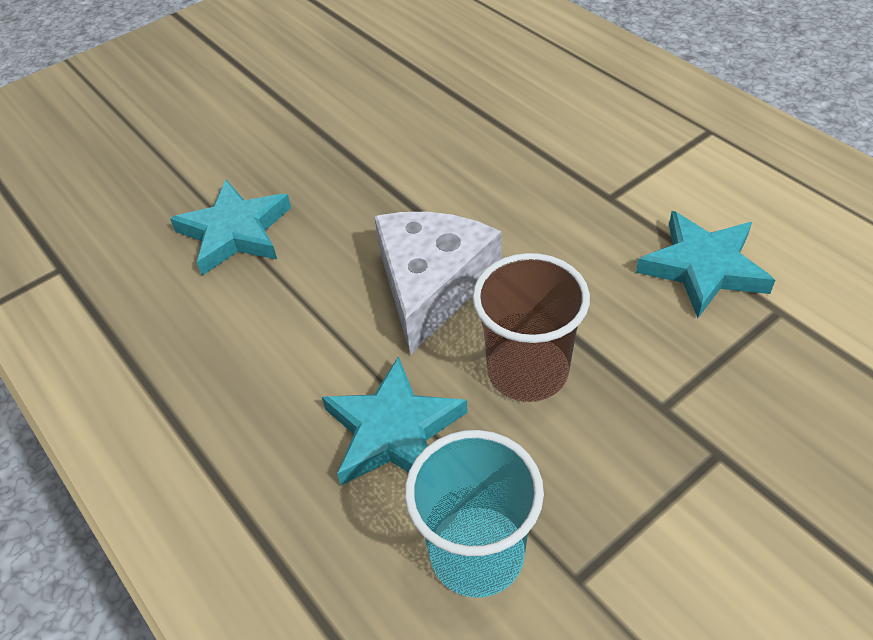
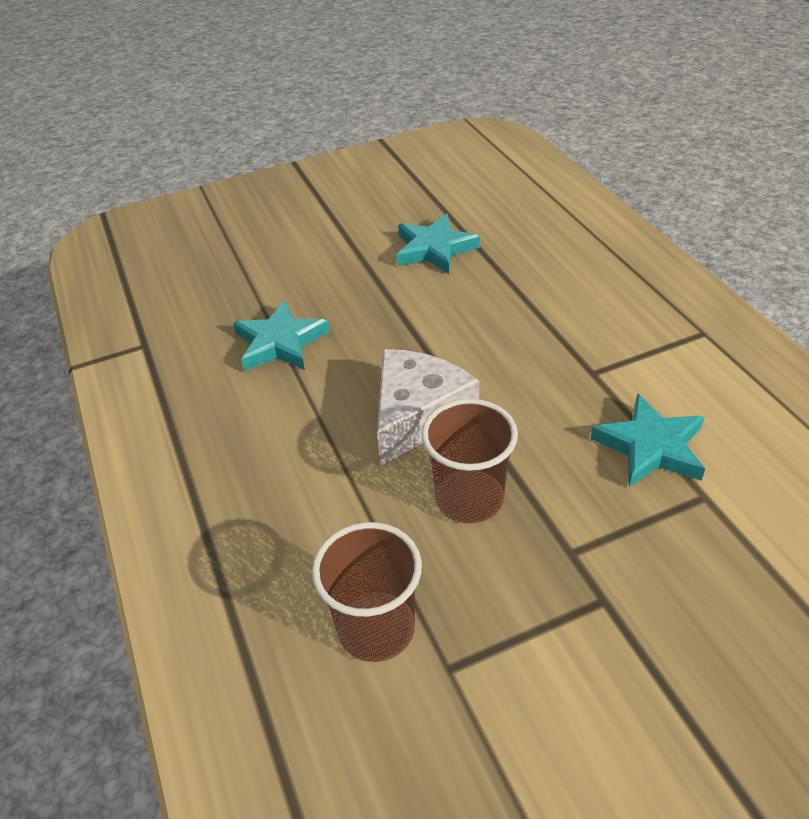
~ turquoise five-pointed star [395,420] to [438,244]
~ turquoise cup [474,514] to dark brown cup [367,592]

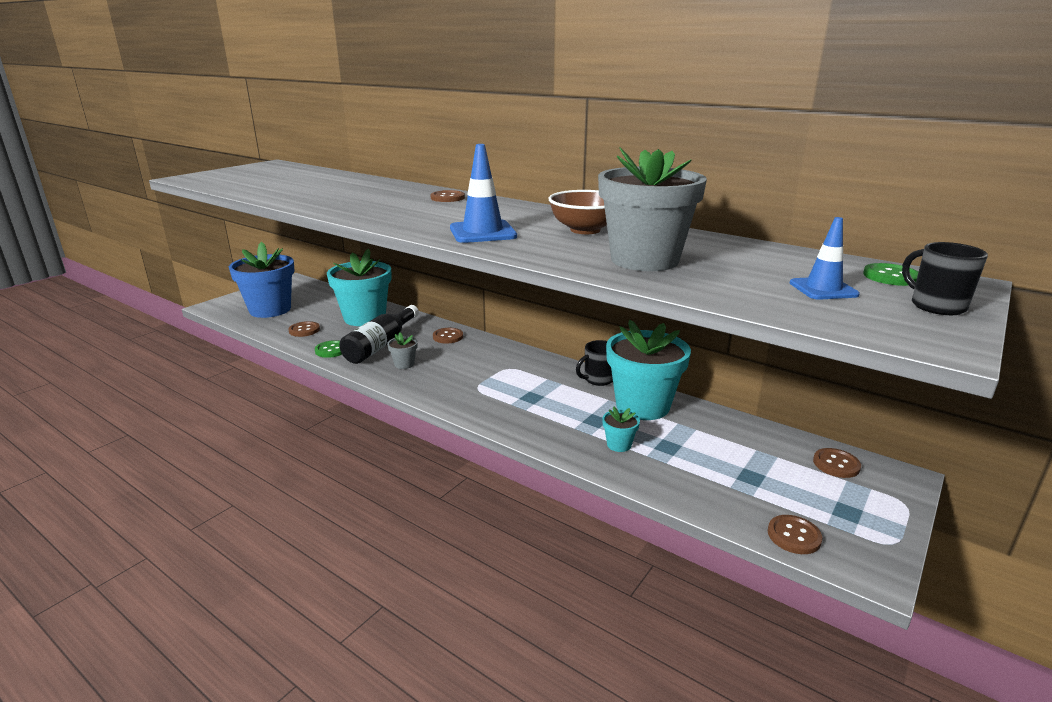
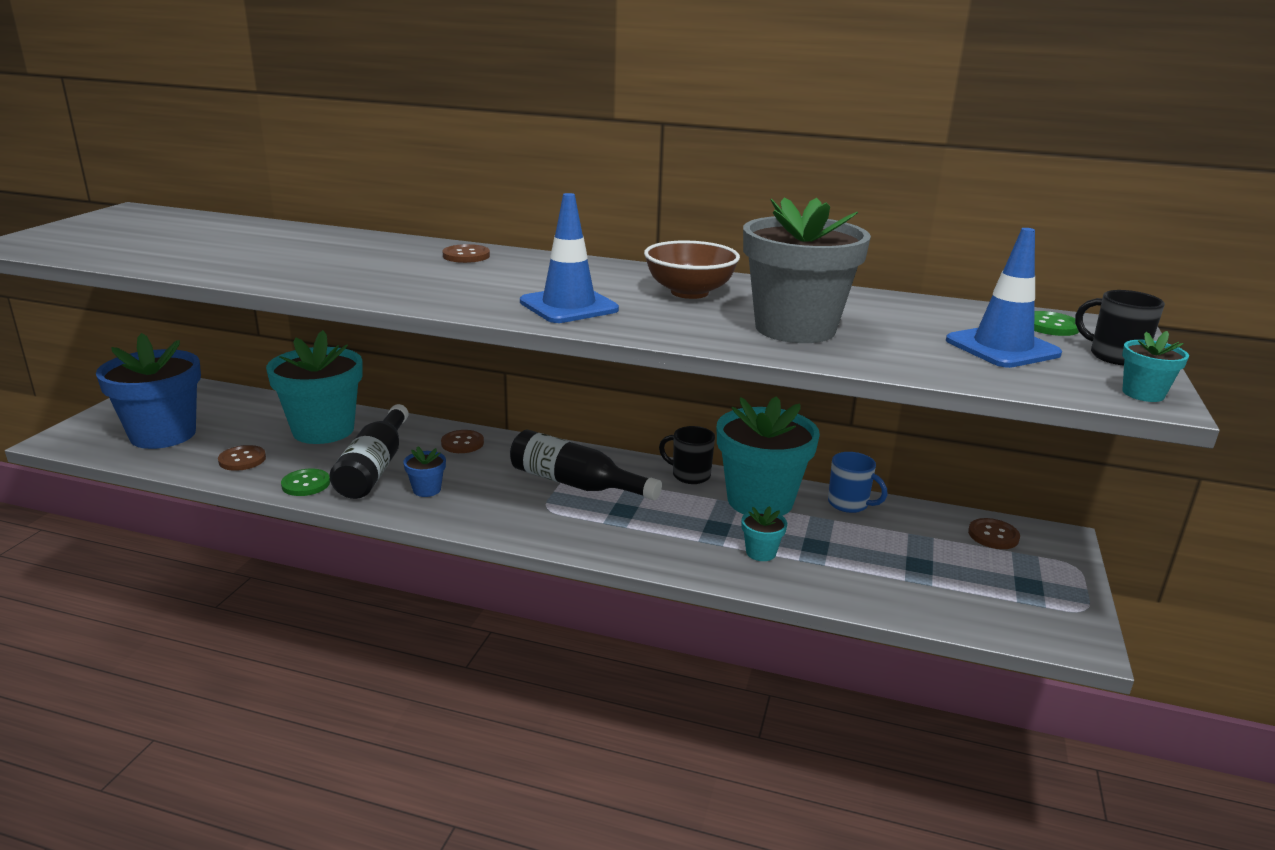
~ ash-grey plant pot [402,351] to blue plant pot [424,471]
~ ebony mug [594,363] = [687,455] 75 degrees clockwise
- dark brown sewing button [795,534]
~ blue road cone [825,258] = [1004,298] x1.51
+ ebony drink bottle [586,464]
+ blue mug [858,482]
+ turquoise plant pot [1155,366]

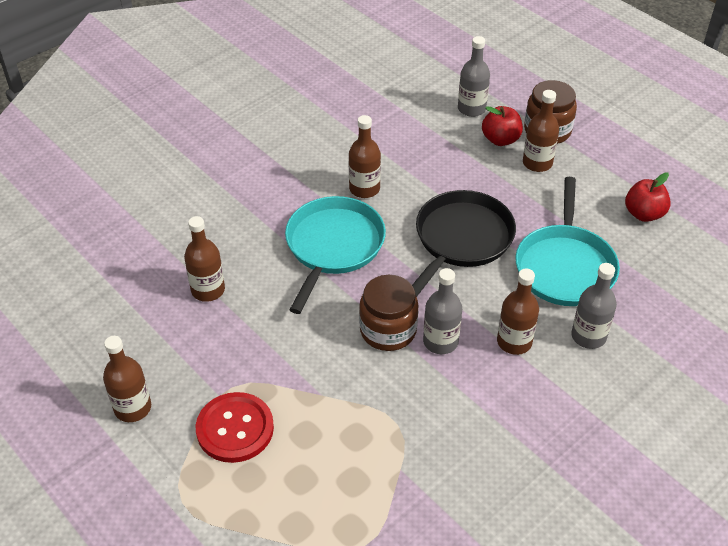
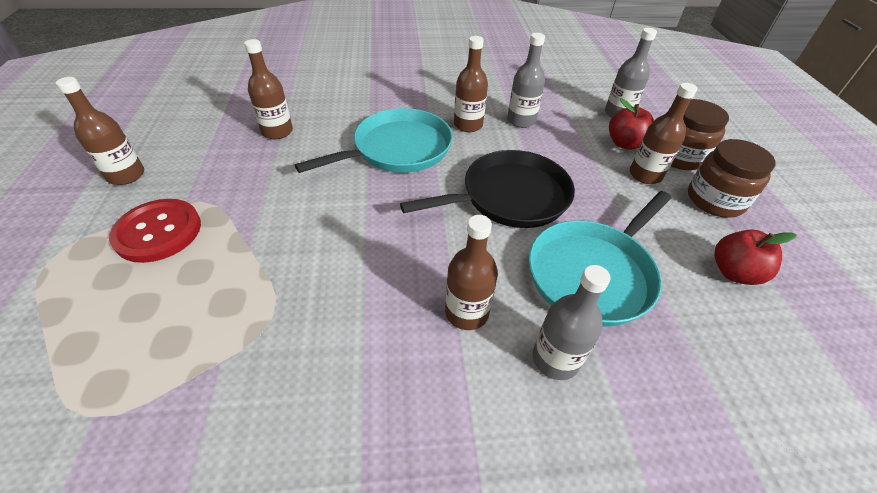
~ dark brown preserve jar [388,313] to [732,178]
~ ash-grey drink bottle [442,311] to [526,80]

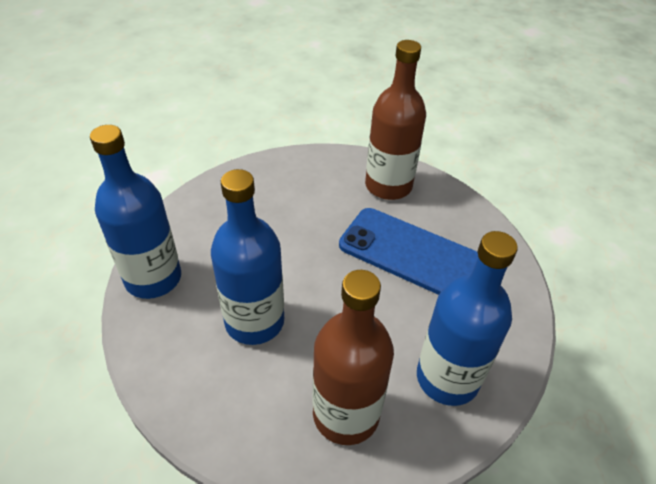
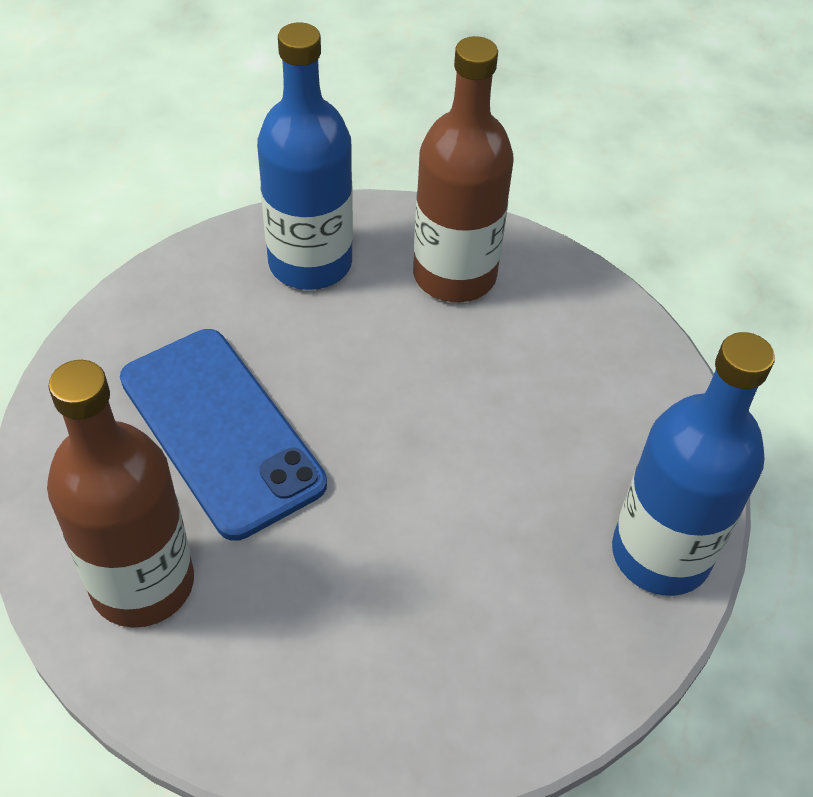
- blue drink bottle [247,257]

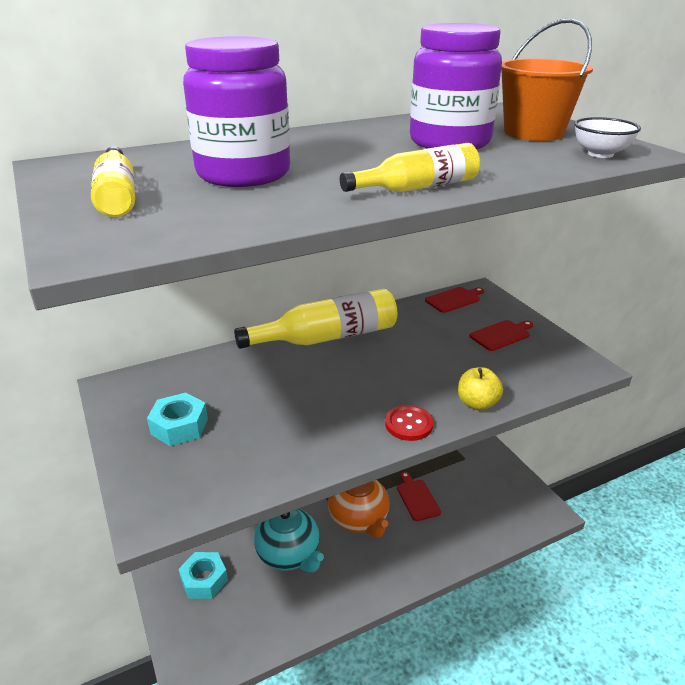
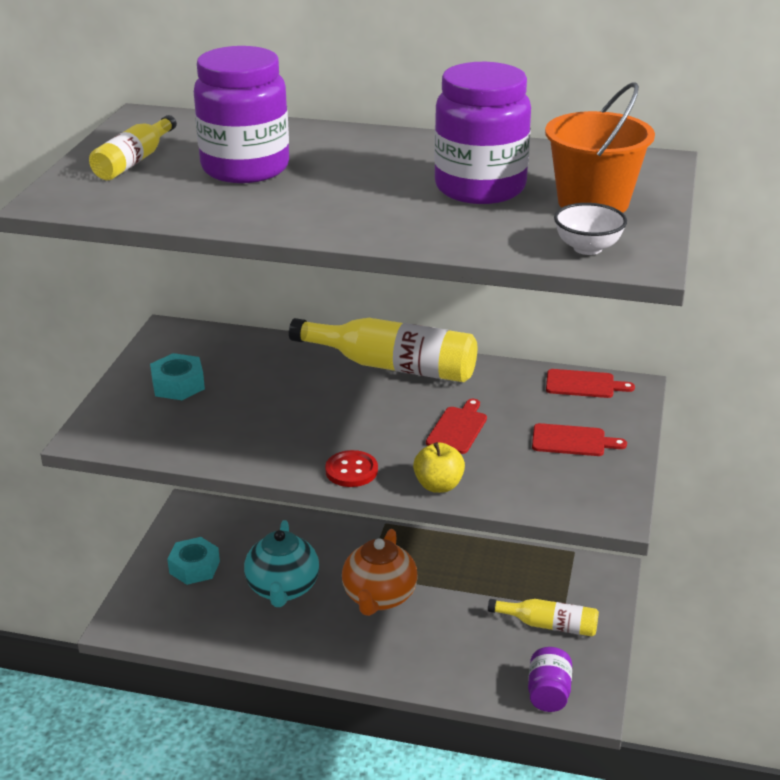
~ bright yellow drink bottle [410,167] to [543,618]
~ red bread board [419,496] to [456,426]
+ violet preserve jar [550,679]

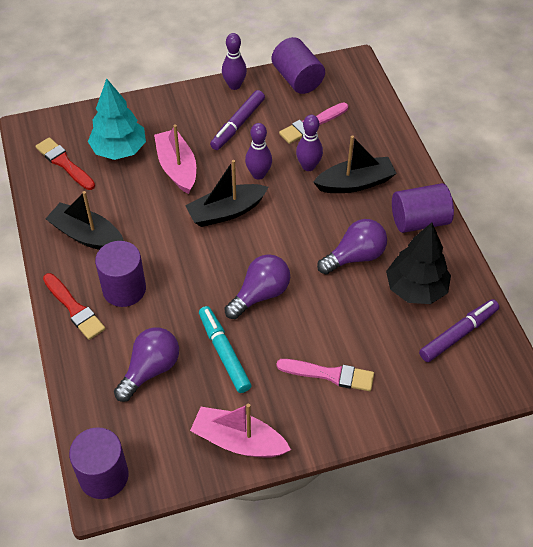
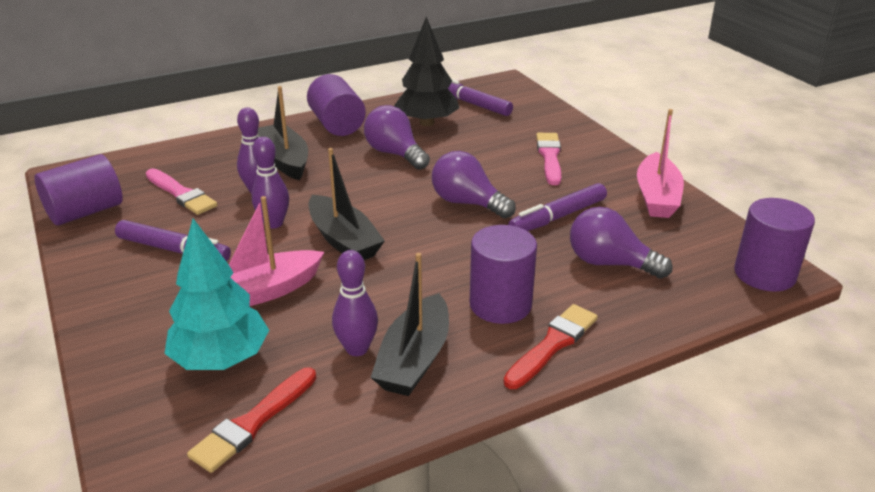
~ turquoise felt pen [225,349] to violet felt pen [557,207]
~ violet bowling pin [234,61] to [355,303]

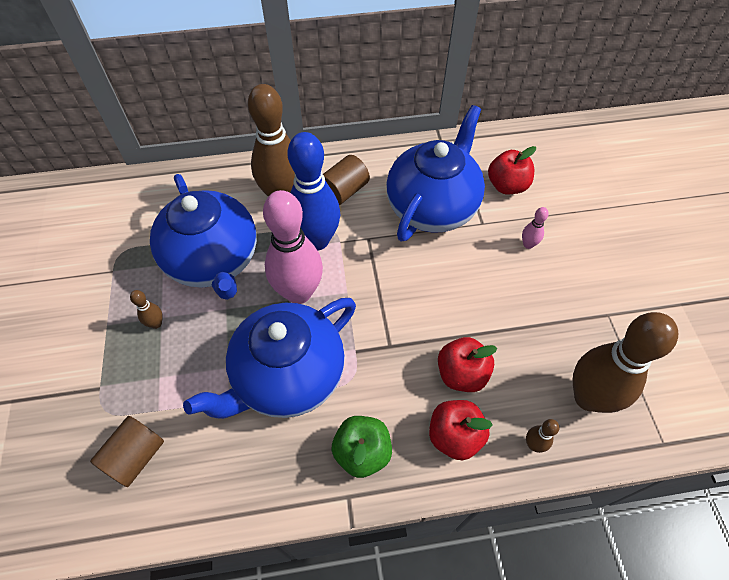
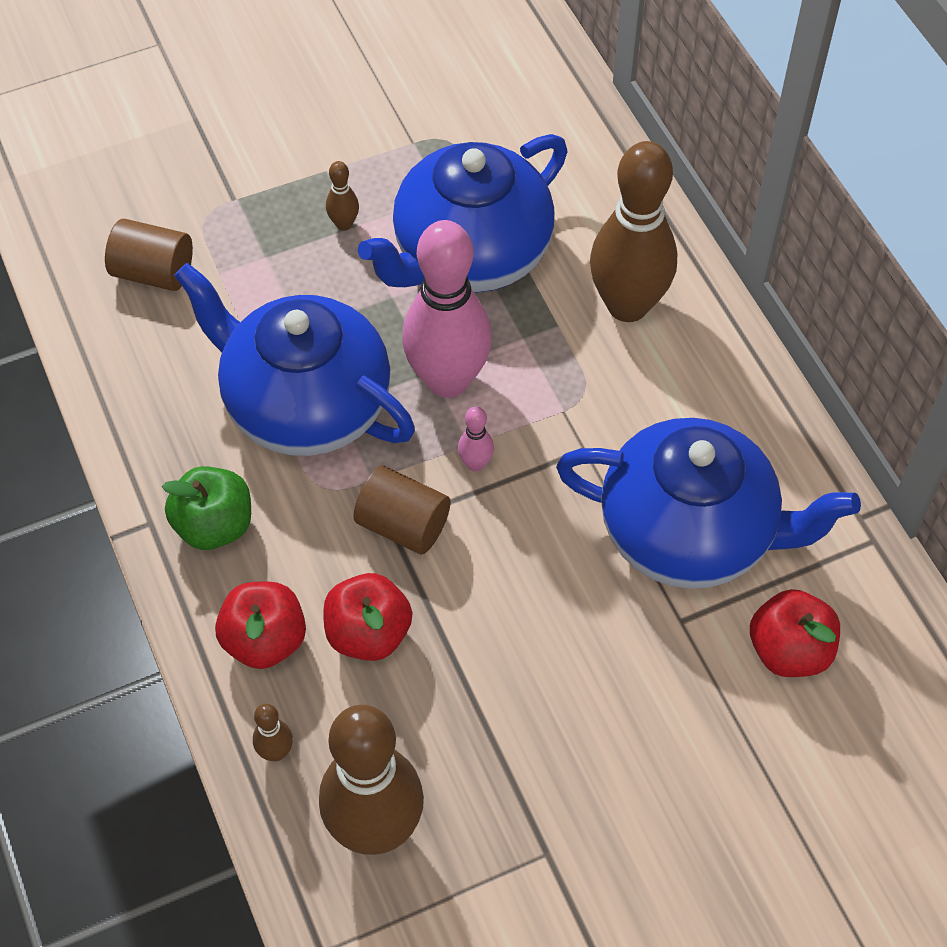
- blue bowling pin [314,191]
~ dark brown cylinder [346,180] to [401,510]
~ rosy bowling pin [535,228] to [476,439]

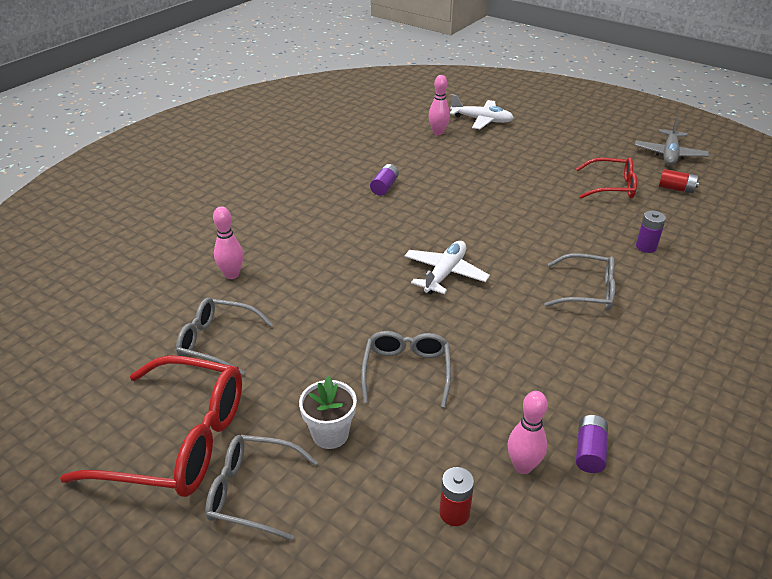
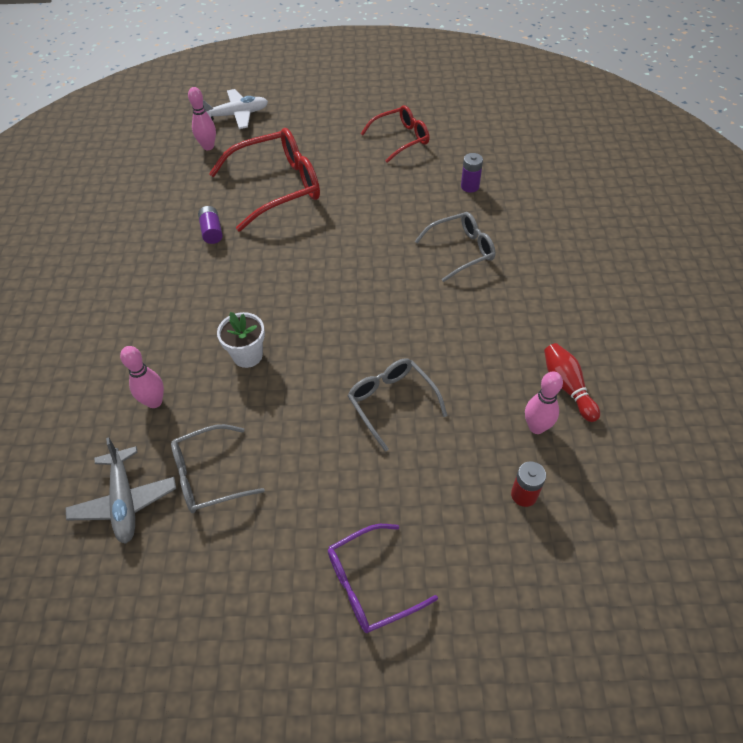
~ red spectacles [151,426] to [264,180]
~ ash-grey spectacles [261,488] to violet spectacles [383,578]
~ white plant pot [328,412] to [241,340]
- white toy plane [447,267]
~ violet power cell [592,444] to red bowling pin [572,382]
~ ash-grey toy plane [672,141] to [121,490]
- red power cell [679,181]

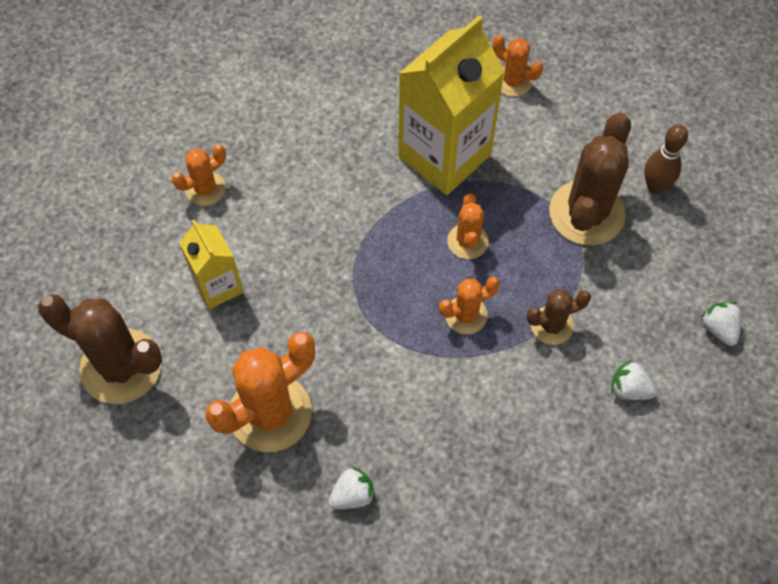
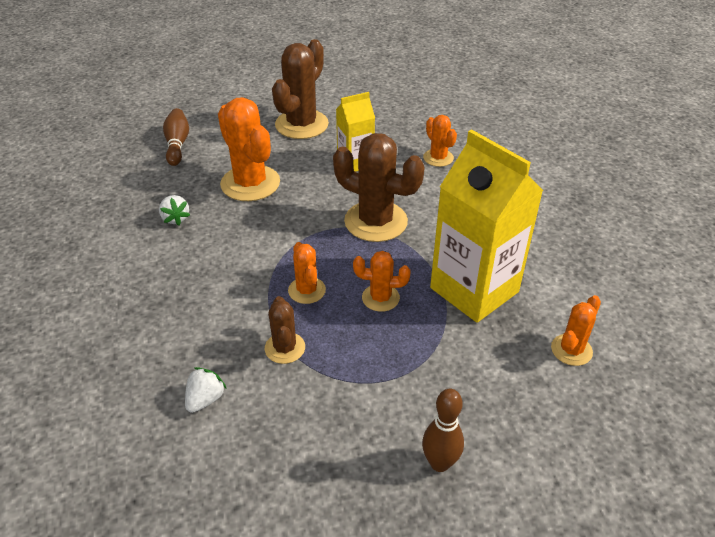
~ dark brown saguaro cactus [590,179] to [379,187]
- white toy strawberry [721,324]
+ dark brown bowling pin [176,137]

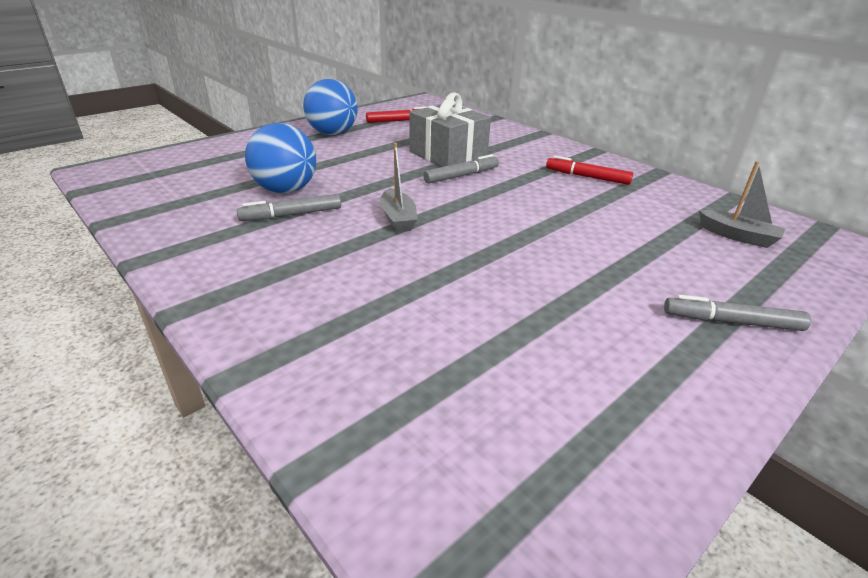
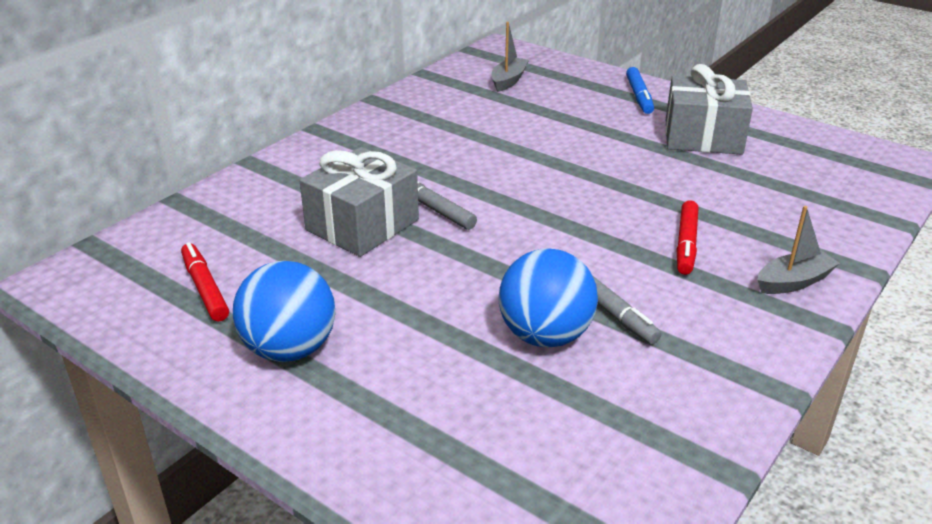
~ ash-grey toy boat [398,187] to [799,250]
~ red felt pen [589,170] to [687,237]
~ ash-grey felt pen [737,313] to blue felt pen [640,90]
+ ash-grey wrapped gift [709,109]

